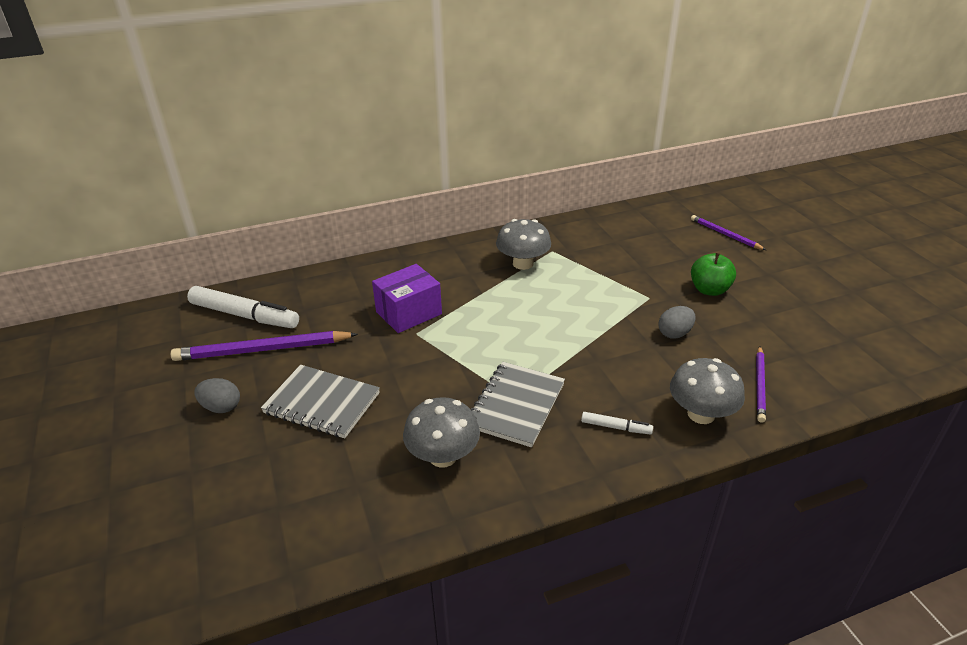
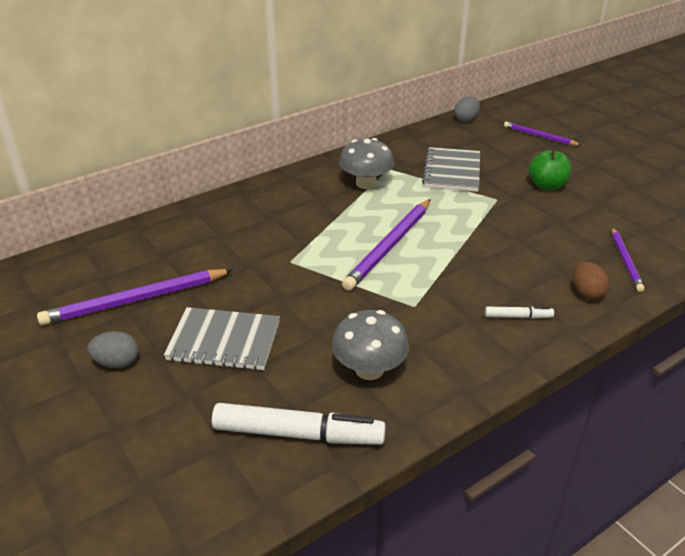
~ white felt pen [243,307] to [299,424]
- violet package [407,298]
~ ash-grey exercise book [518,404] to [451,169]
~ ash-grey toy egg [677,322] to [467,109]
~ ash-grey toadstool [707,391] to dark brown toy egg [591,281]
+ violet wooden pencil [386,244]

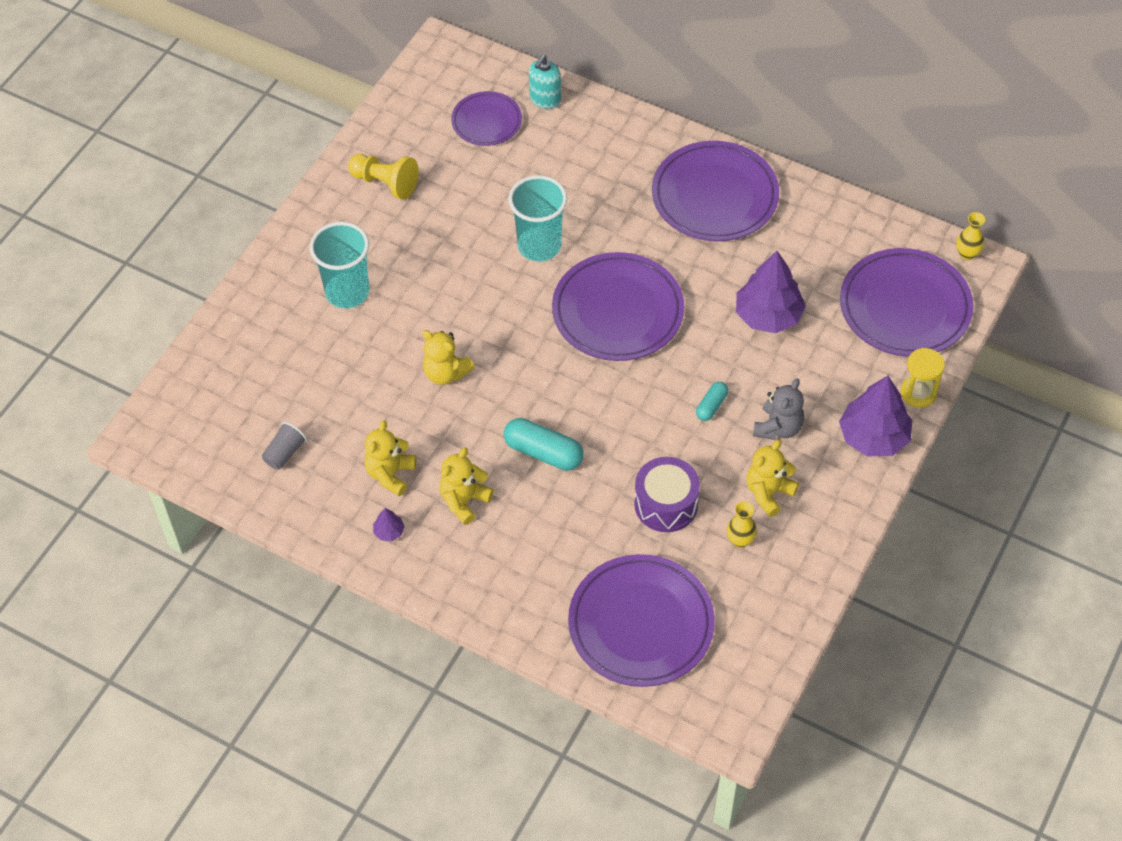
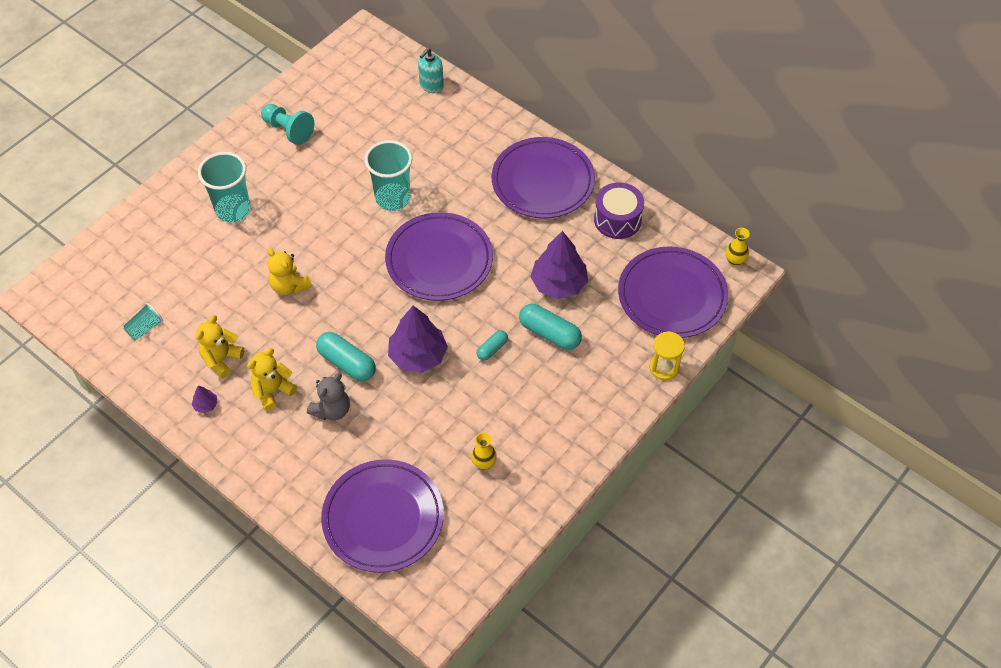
~ ash-grey cup [284,446] to turquoise cup [143,321]
~ bright yellow chess pawn [383,177] to turquoise chess pawn [287,124]
- violet dinner plate [486,118]
~ violet toy drum [667,494] to [619,210]
- bright yellow teddy bear [773,478]
~ ash-grey teddy bear [778,409] to [328,397]
~ violet fir tree [875,416] to [418,339]
+ turquoise capsule [550,327]

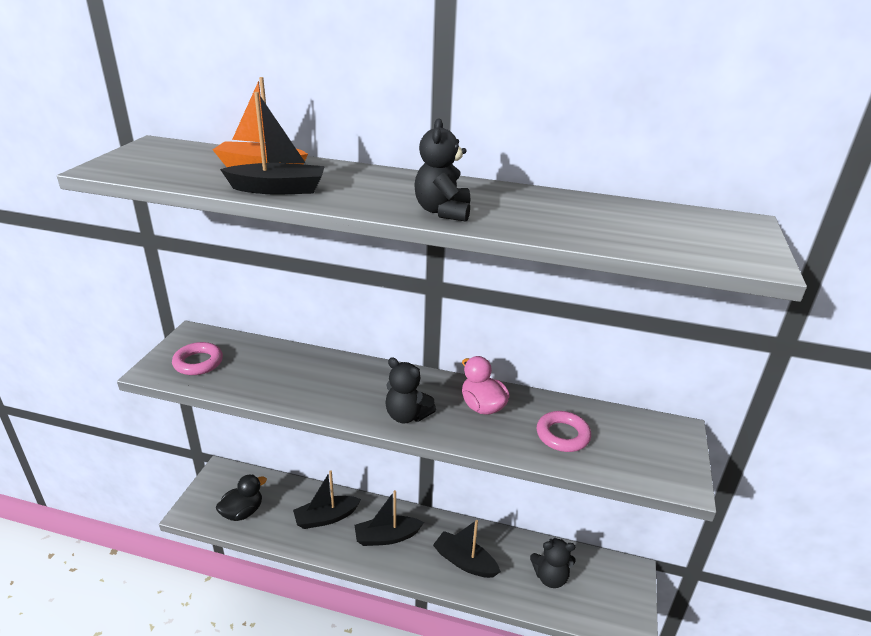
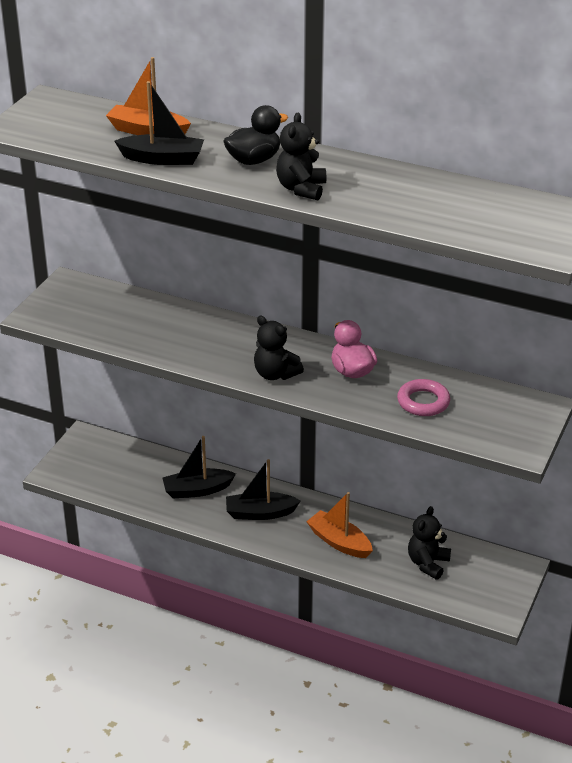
- rosy ring [197,358]
~ ebony toy duck [241,497] to [255,135]
~ ebony toy boat [467,549] to orange-coloured toy boat [339,525]
~ ebony teddy bear [552,563] = [429,543] 105 degrees clockwise

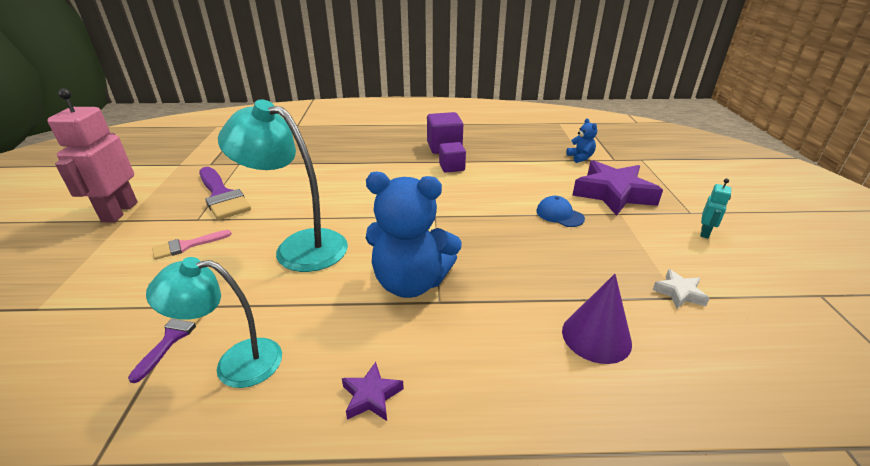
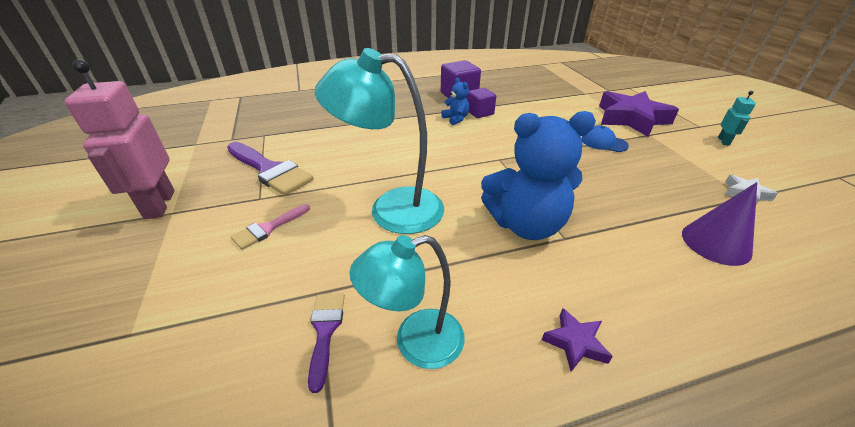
~ blue teddy bear [581,140] to [455,101]

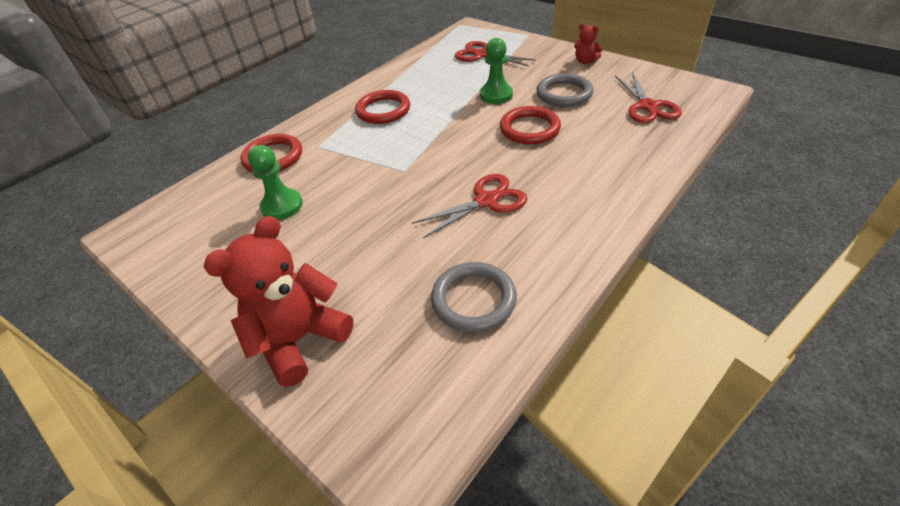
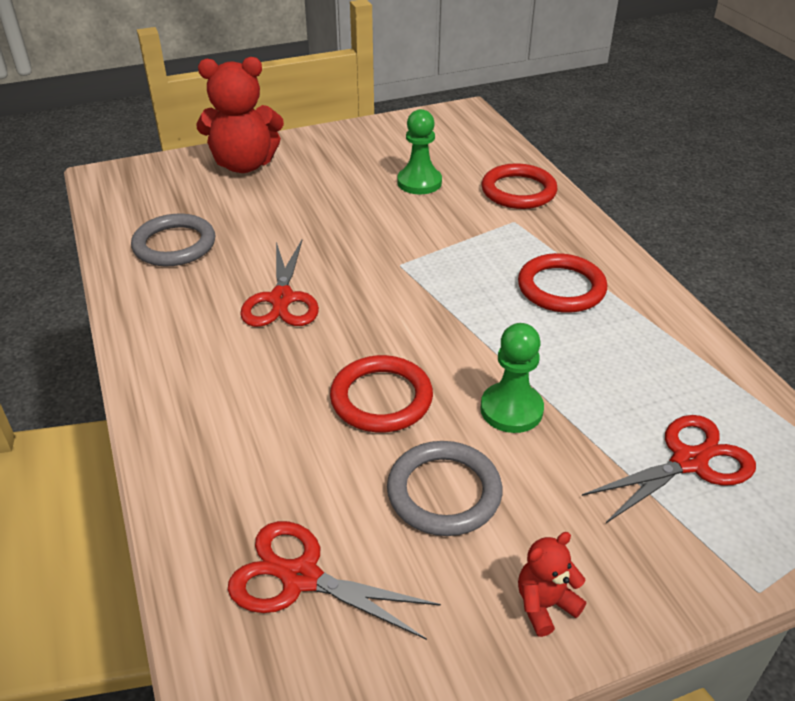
~ red teddy bear [279,301] = [240,115] 105 degrees clockwise

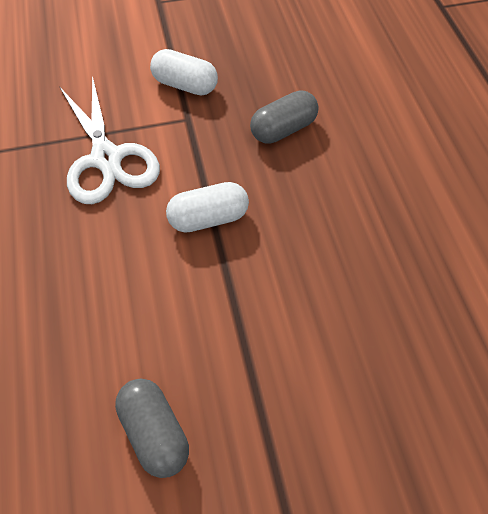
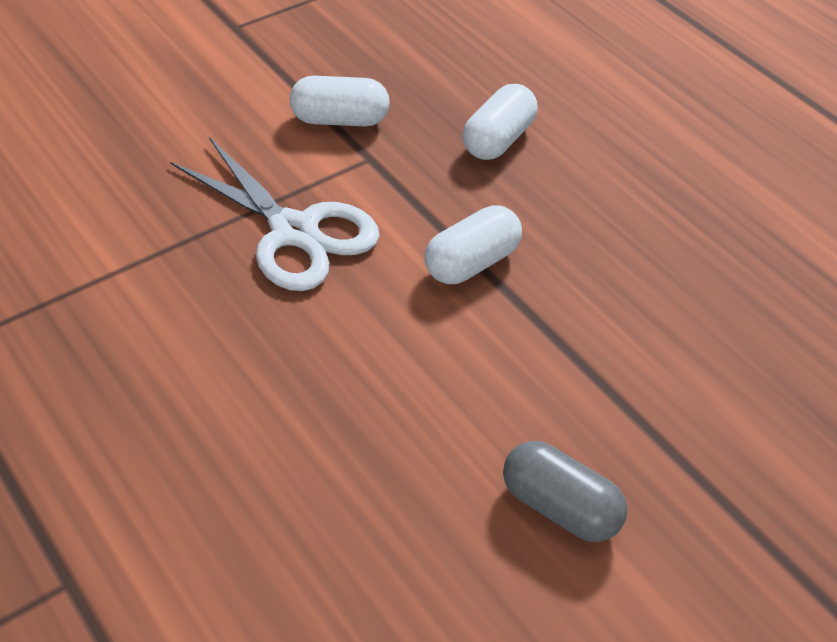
~ ash-grey capsule [284,117] to white capsule [500,122]

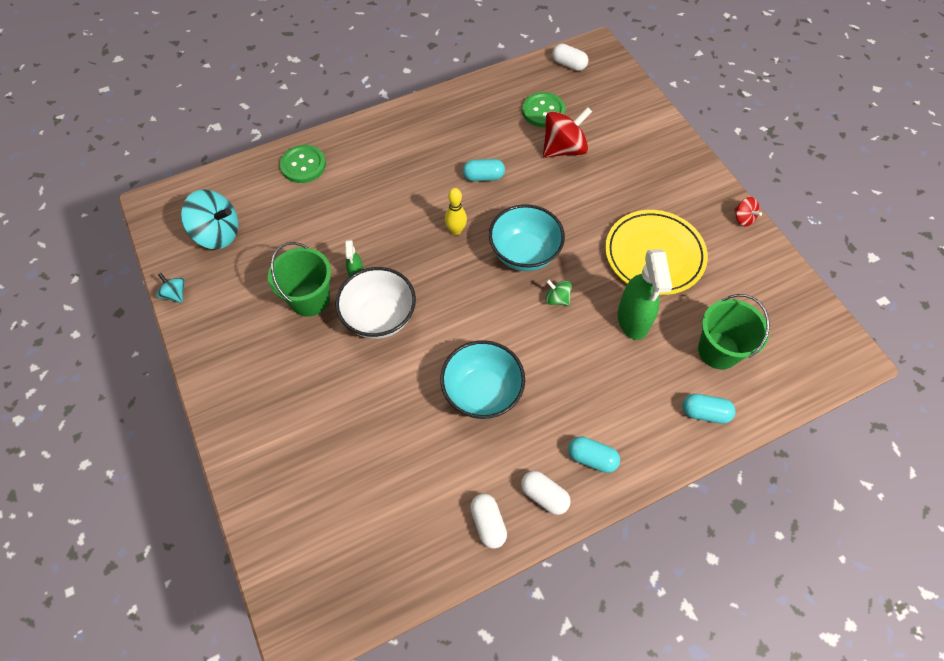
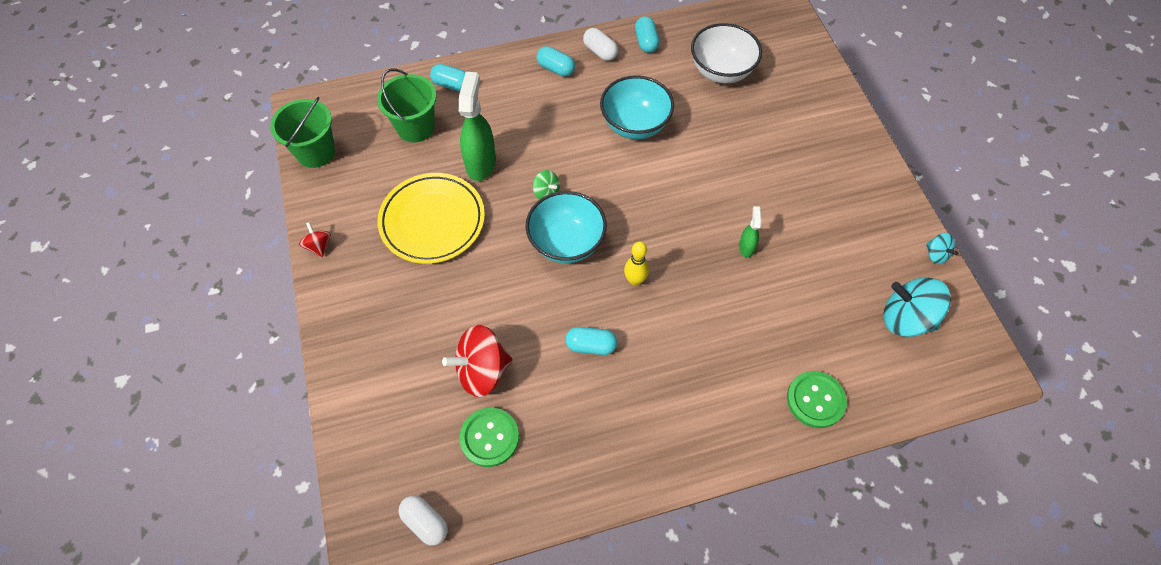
~ leaf-green pail [299,279] to [302,132]
~ white serving bowl [375,303] to [726,53]
~ white capsule [488,521] to turquoise capsule [647,34]

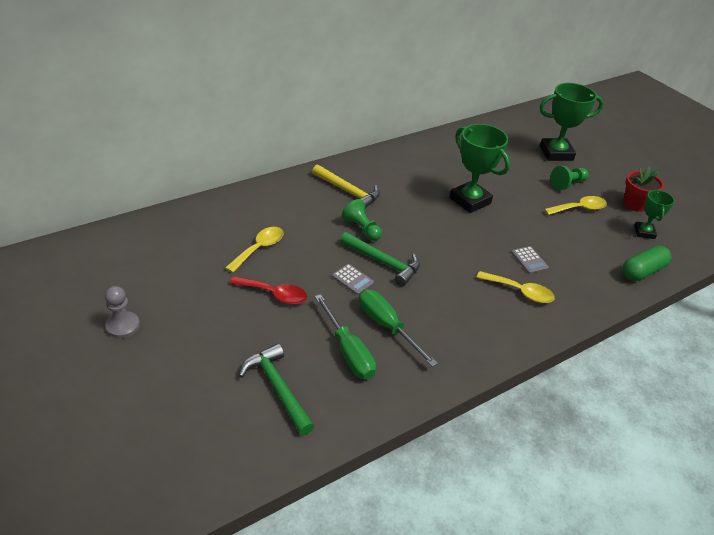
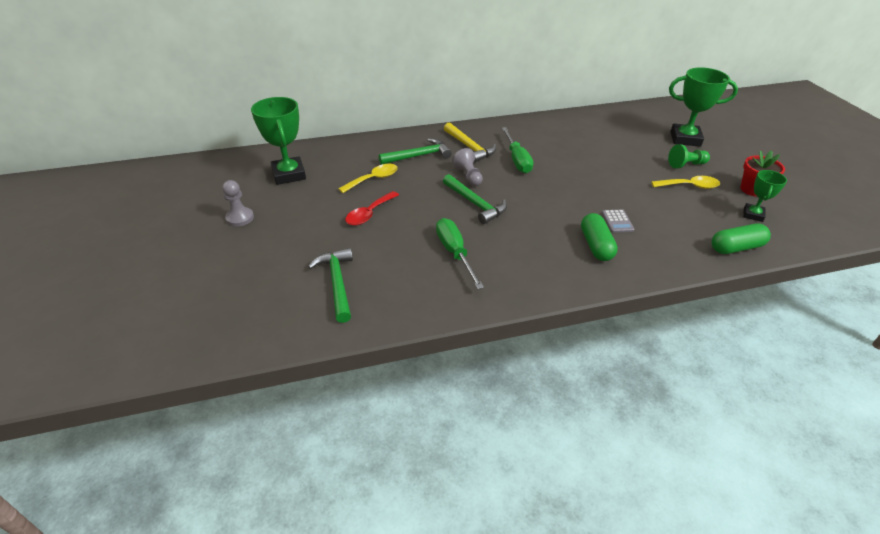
~ red tablespoon [268,290] = [372,208] 90 degrees clockwise
~ leaf-green hand screwdriver [345,336] to [517,150]
- ash-grey pocket calculator [353,279]
~ leaf-green chess pawn [362,220] to ash-grey chess pawn [467,167]
~ leaf-green award cup [479,168] to [278,141]
~ bright yellow tablespoon [516,287] to leaf-green capsule [599,237]
+ leaf-green claw hammer [415,151]

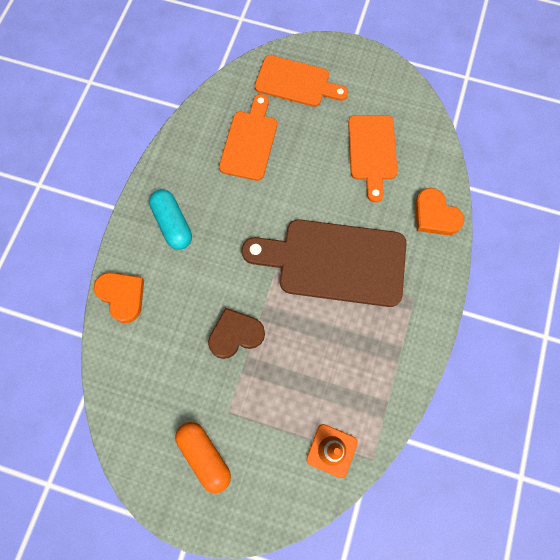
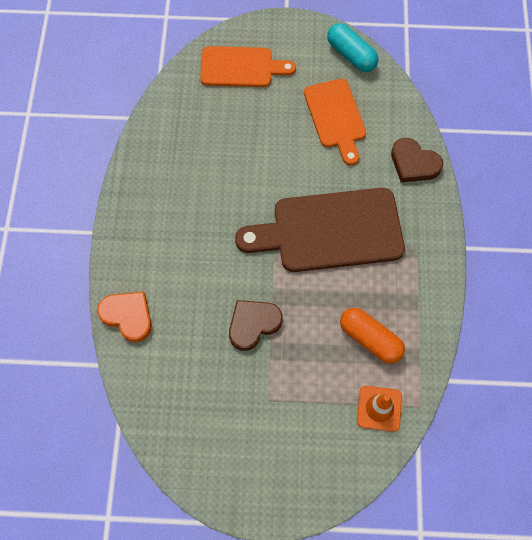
~ turquoise capsule [170,219] to [352,47]
~ orange-coloured capsule [203,457] to [372,336]
- orange-coloured bread board [248,137]
~ orange-coloured heart [439,211] to dark brown heart [417,160]

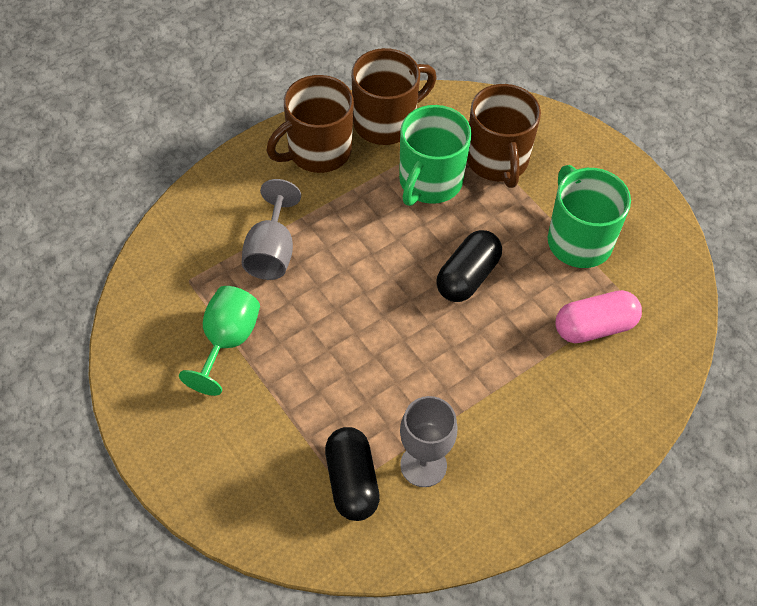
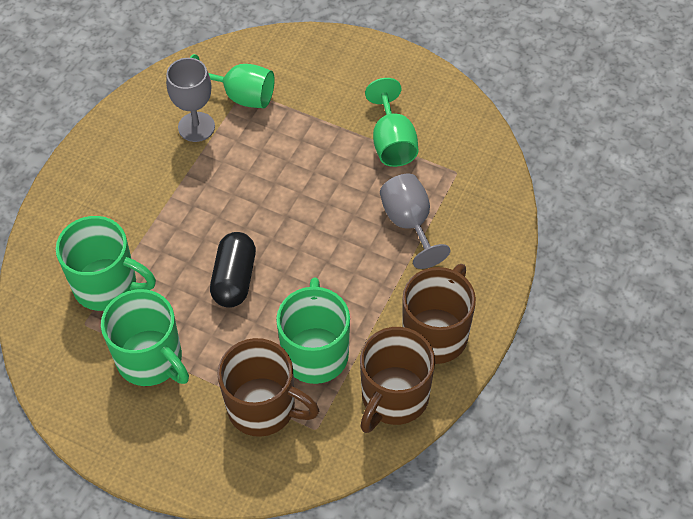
~ ebony capsule [352,474] to leaf-green chalice [232,81]
~ dark brown mug [504,136] = [268,387] 150 degrees clockwise
~ rosy capsule [598,316] to leaf-green mug [106,263]

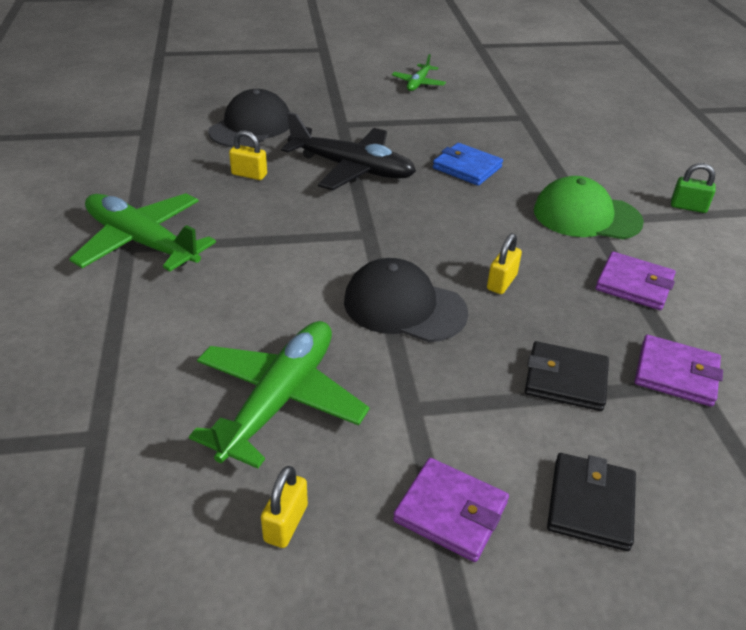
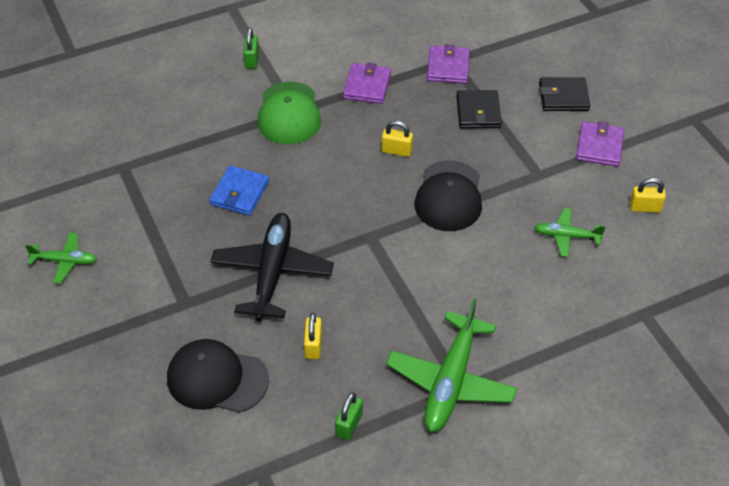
~ leaf-green toy plane [279,395] = [570,232] x0.53
+ leaf-green padlock [349,416]

